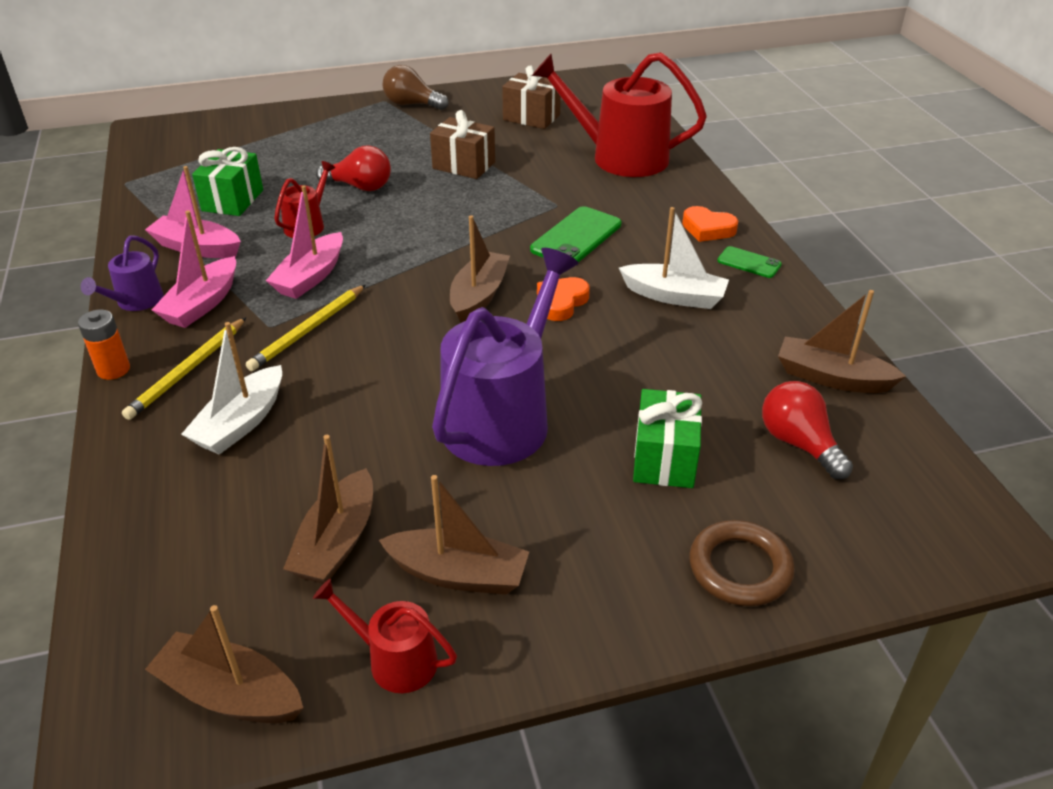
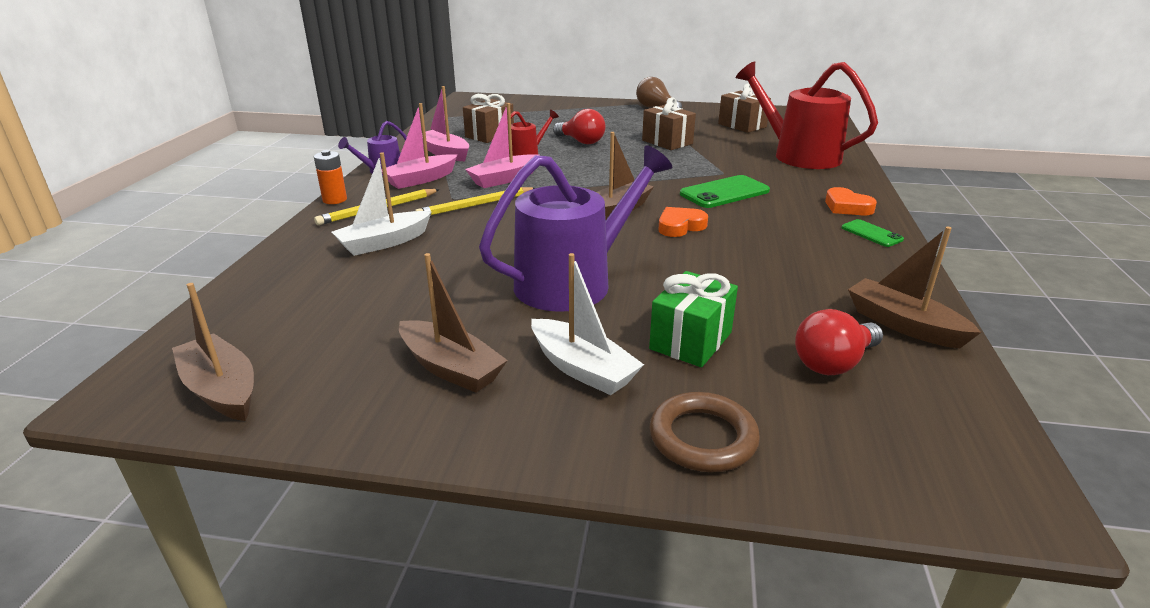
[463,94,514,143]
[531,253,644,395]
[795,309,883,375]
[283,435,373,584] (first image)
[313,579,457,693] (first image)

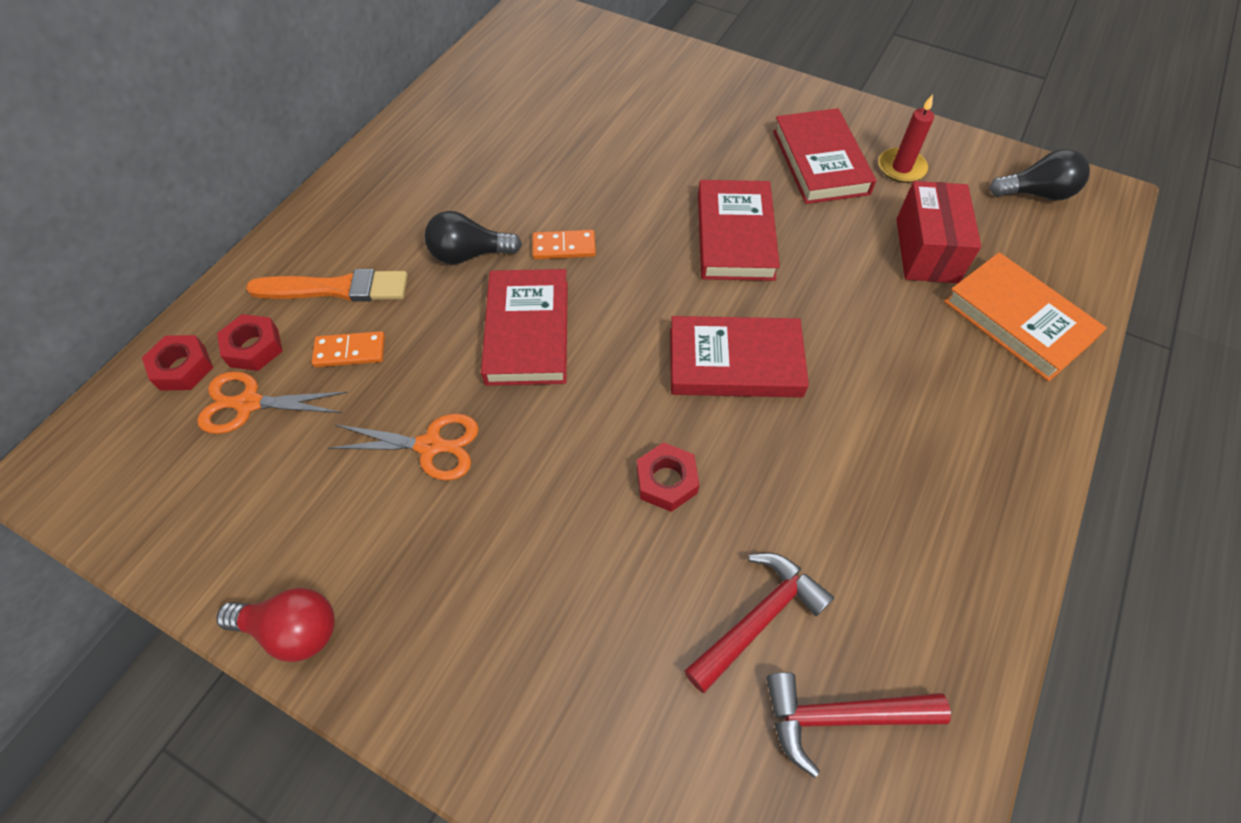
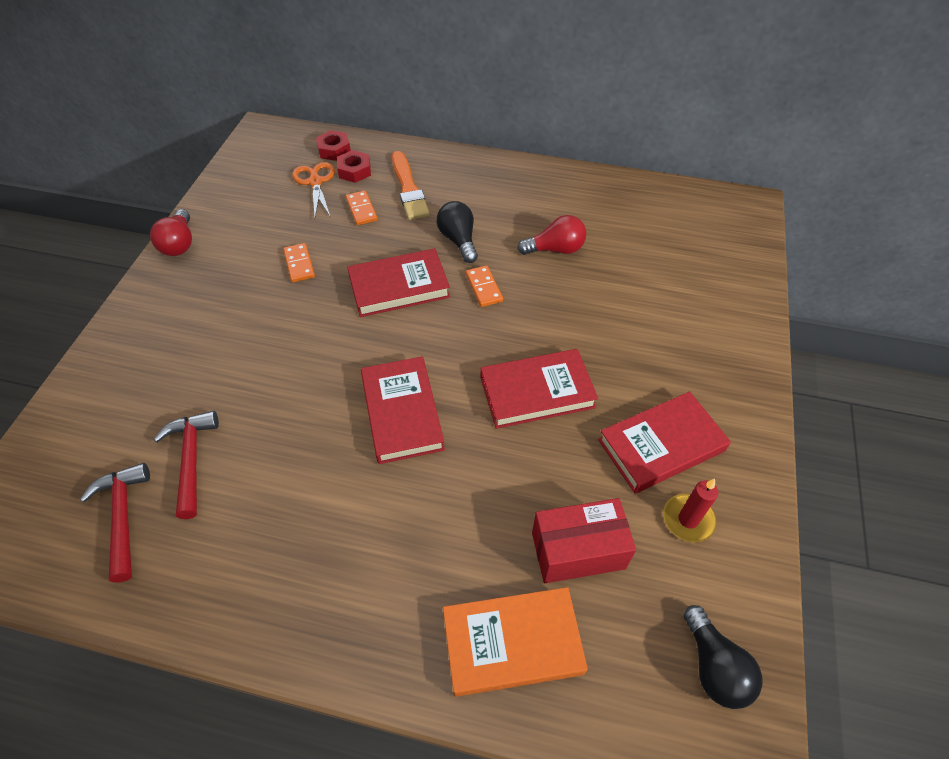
[154,411,219,519]
[283,243,315,282]
[443,587,588,697]
[517,215,586,255]
[637,442,700,512] (first image)

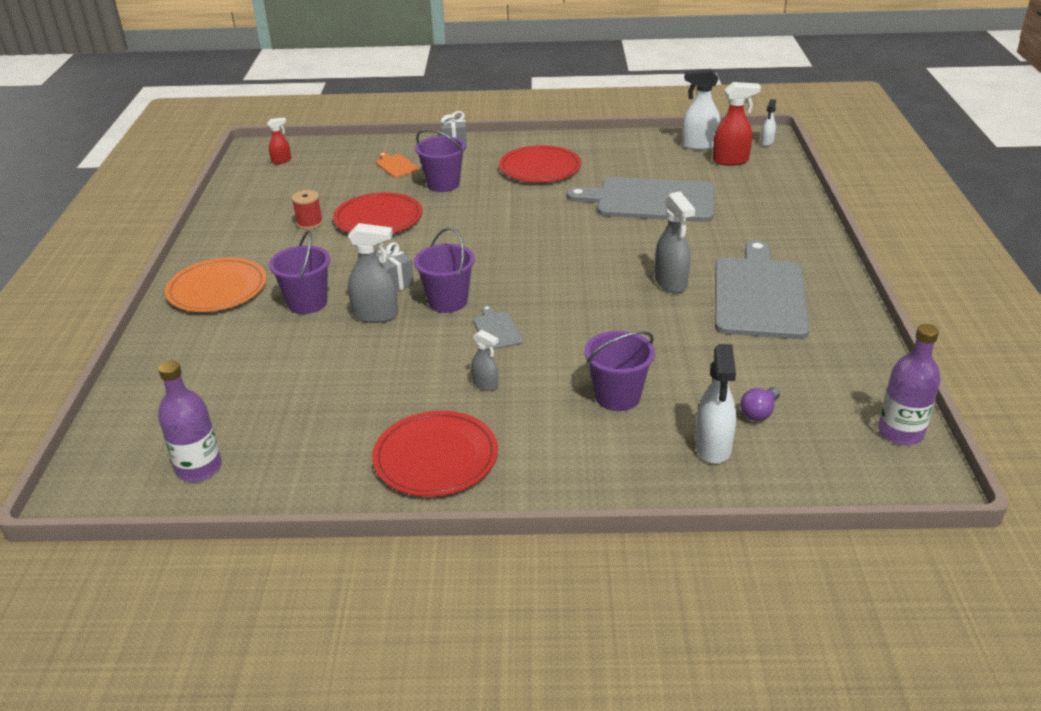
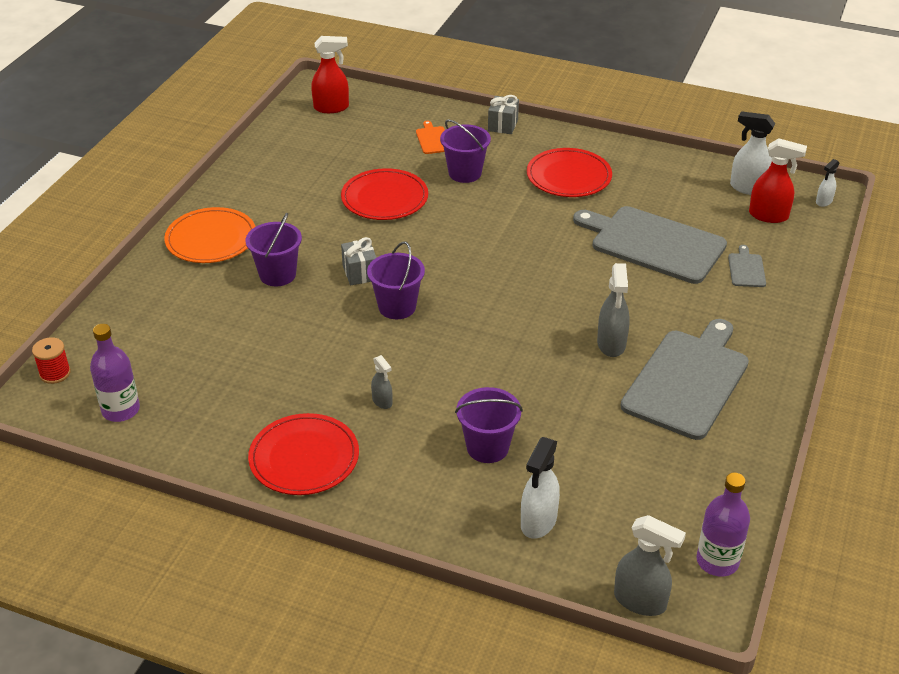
[32,337,71,384]
[311,36,349,113]
[614,515,686,616]
[728,245,766,287]
[740,387,780,421] (first image)

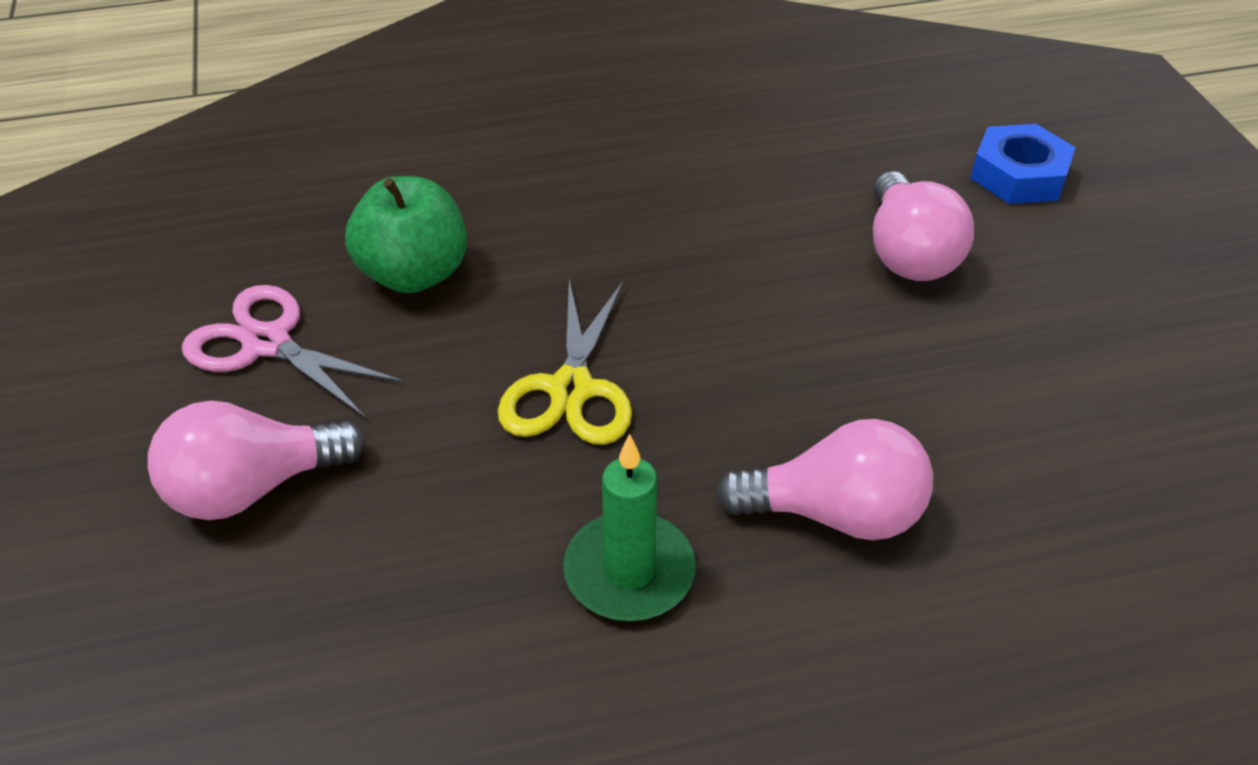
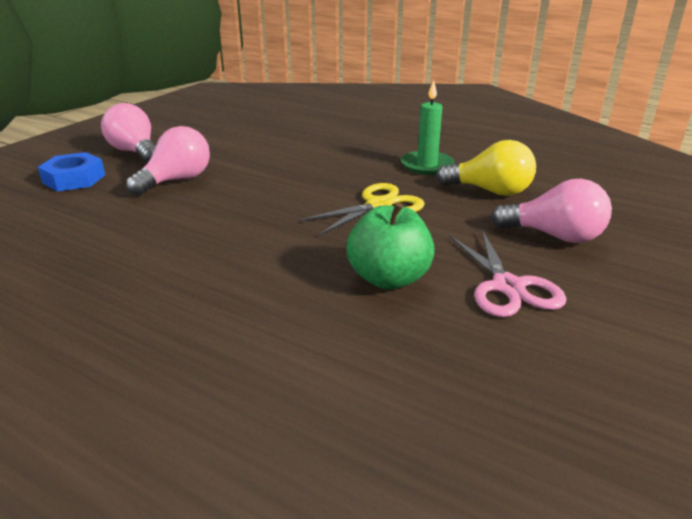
[101,103,156,163]
[436,140,536,196]

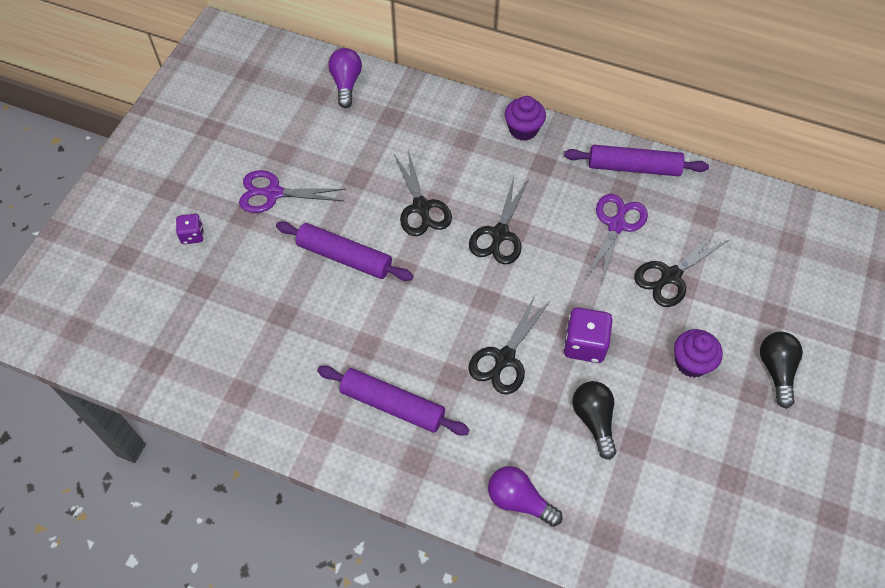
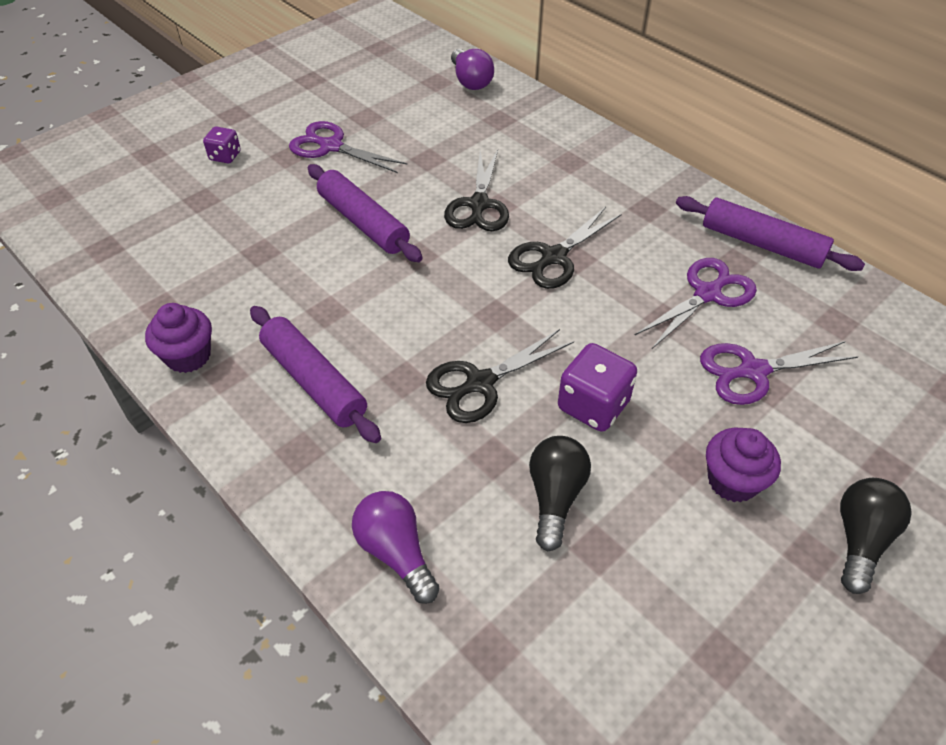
[145,303,212,373]
[451,49,494,90]
[700,341,859,405]

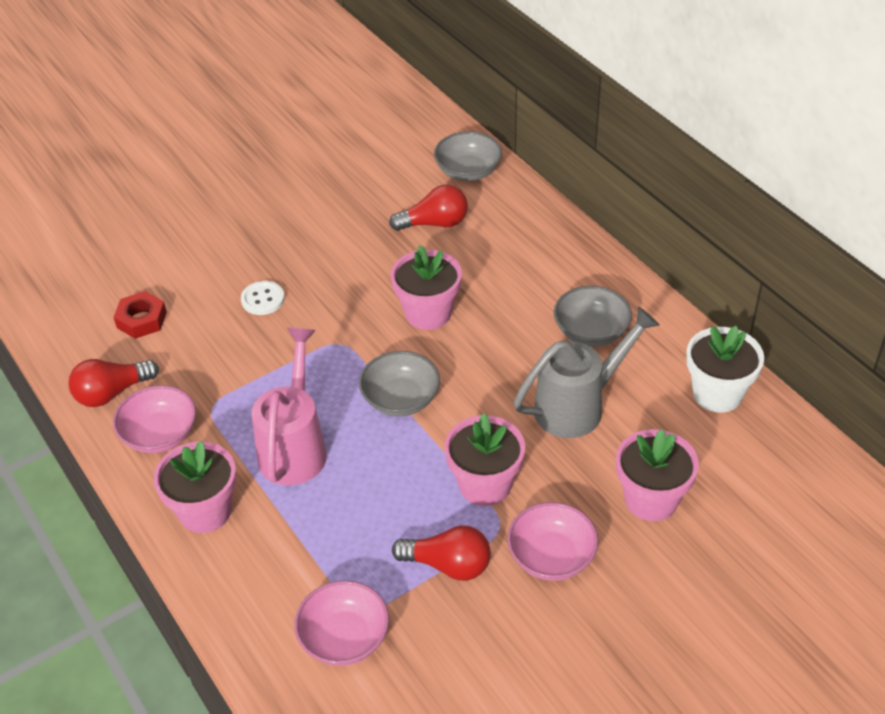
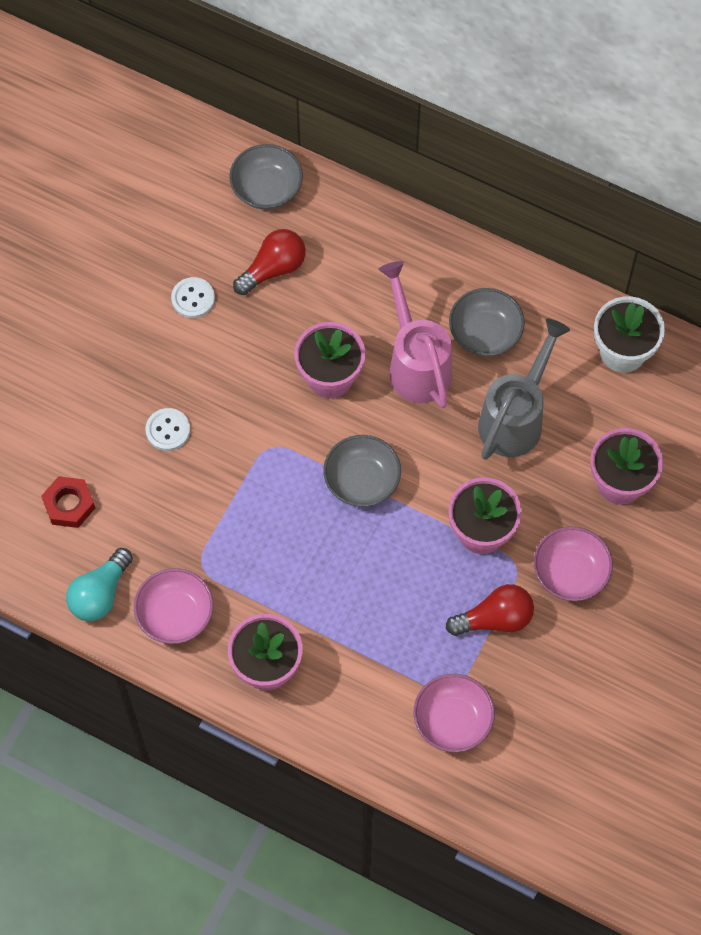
[66,548,133,621]
[171,277,215,318]
[378,261,452,408]

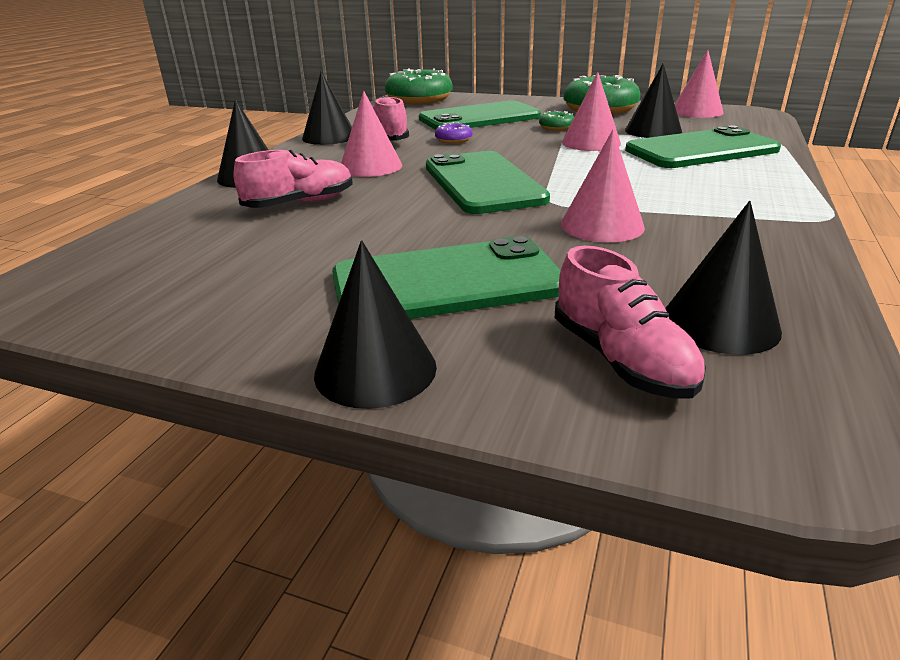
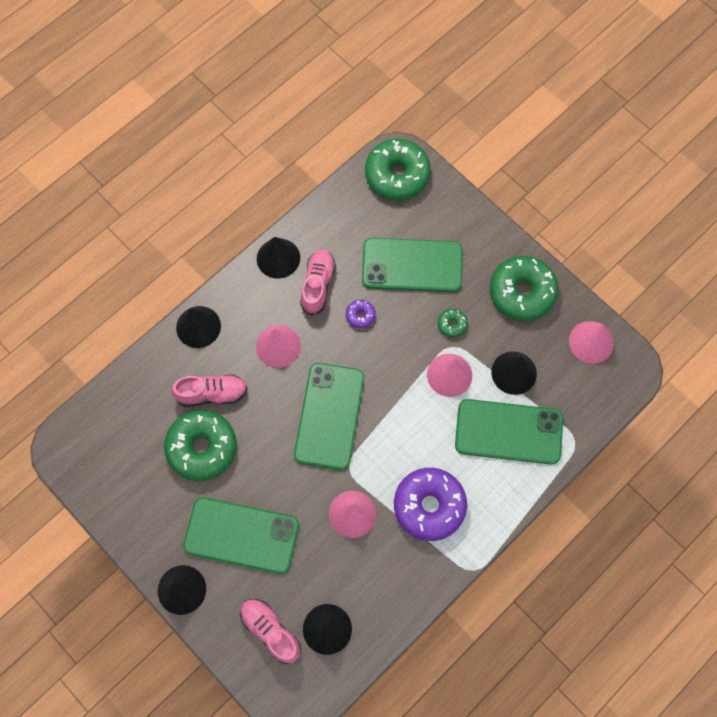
[164,410,237,481]
[240,599,301,664]
[394,468,467,541]

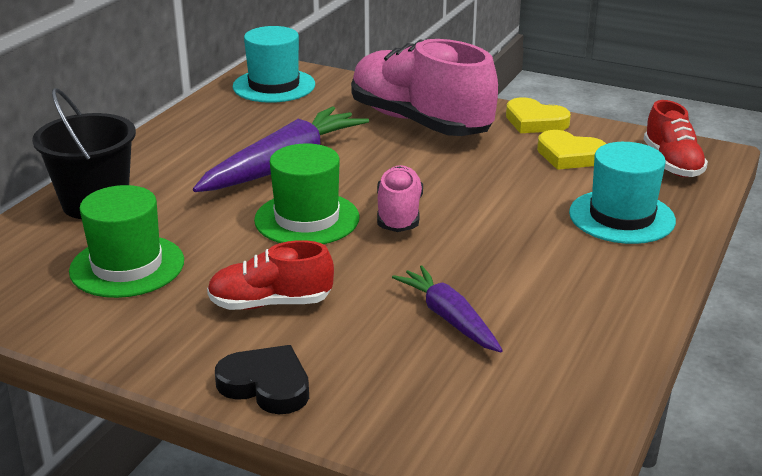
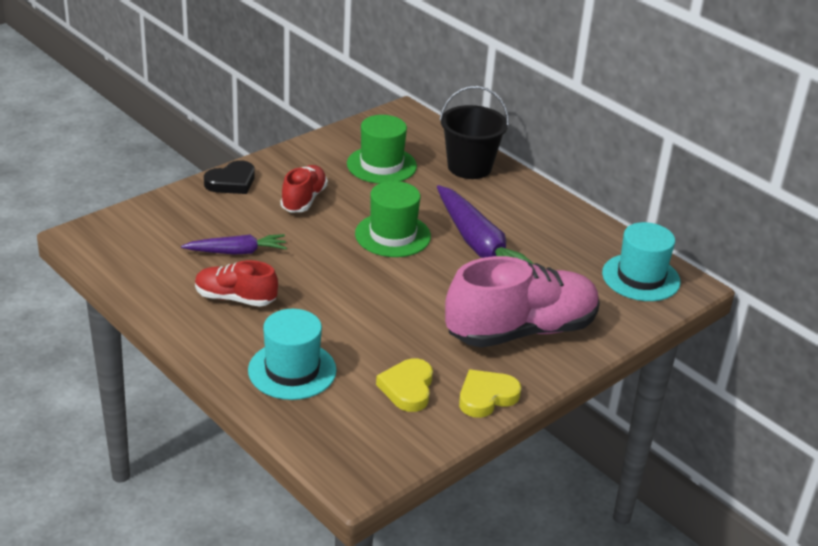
[195,260,278,307]
[376,358,433,412]
[377,165,423,232] (first image)

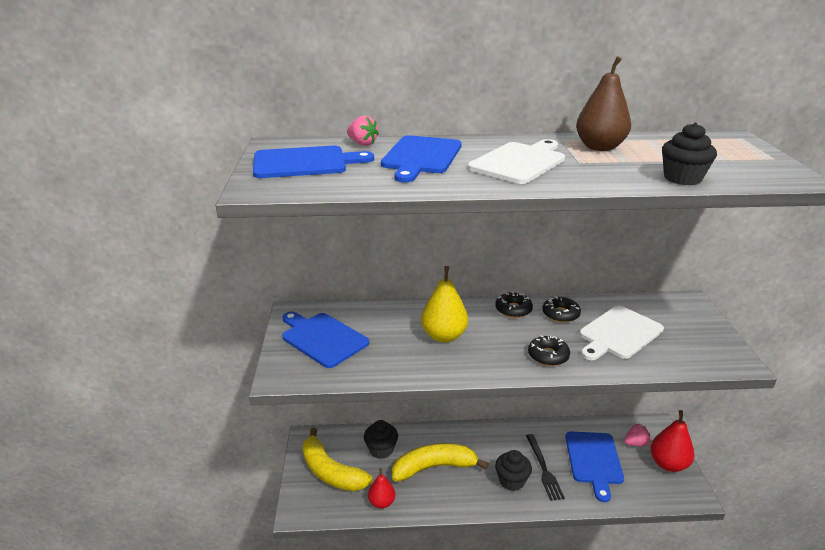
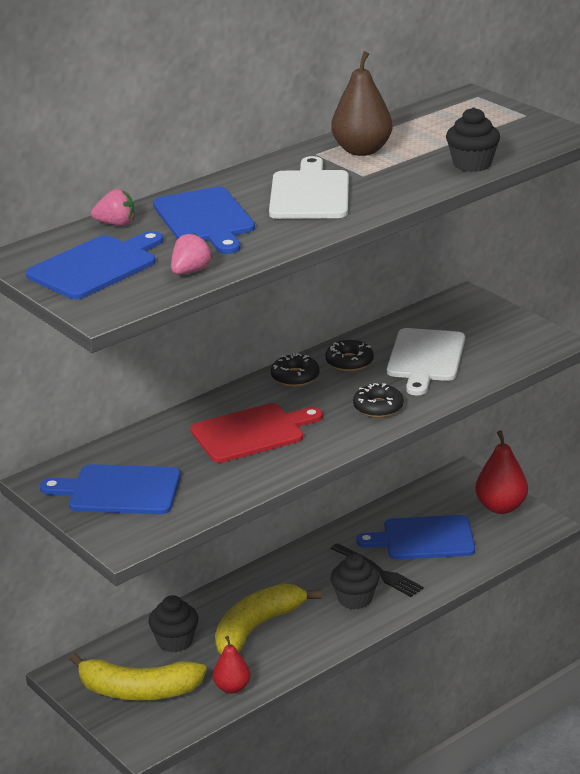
[171,233,212,275]
[190,403,323,463]
[356,515,475,559]

